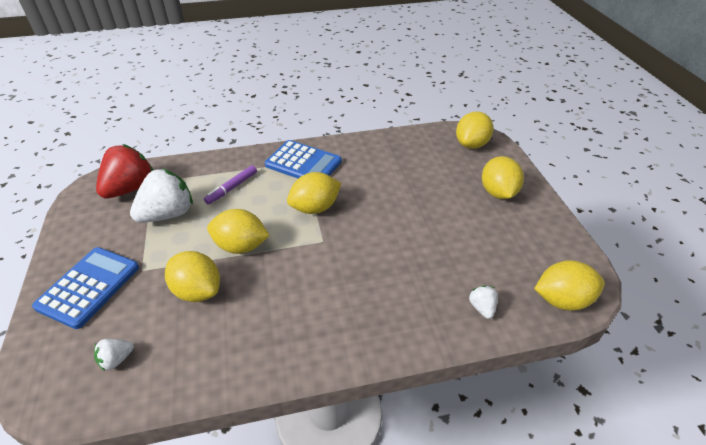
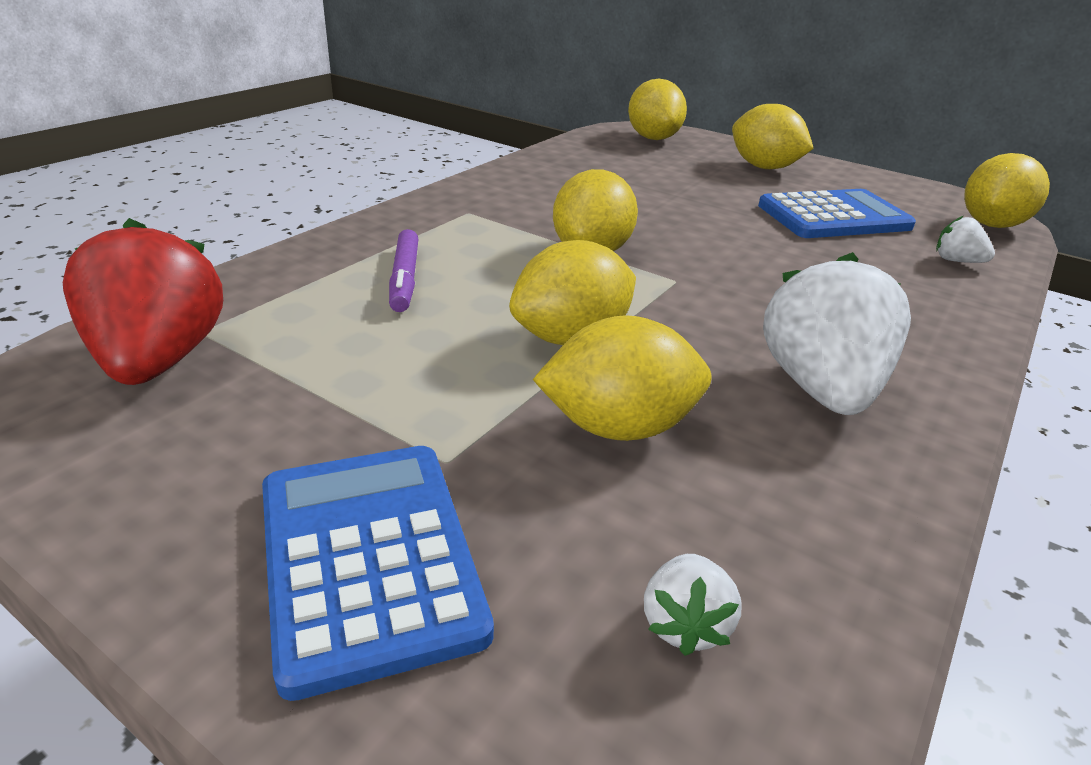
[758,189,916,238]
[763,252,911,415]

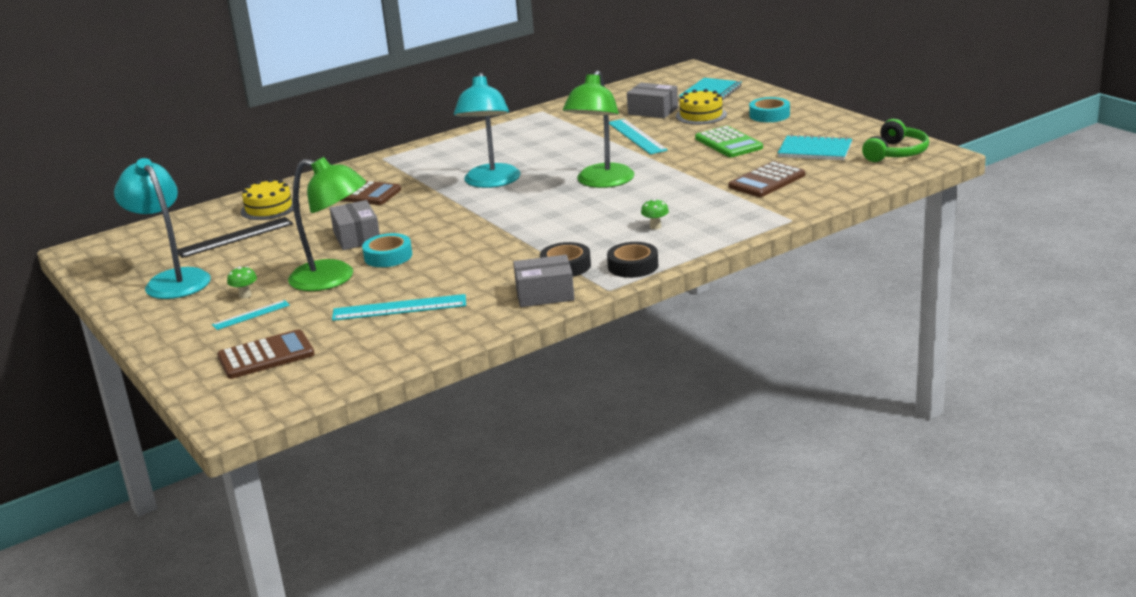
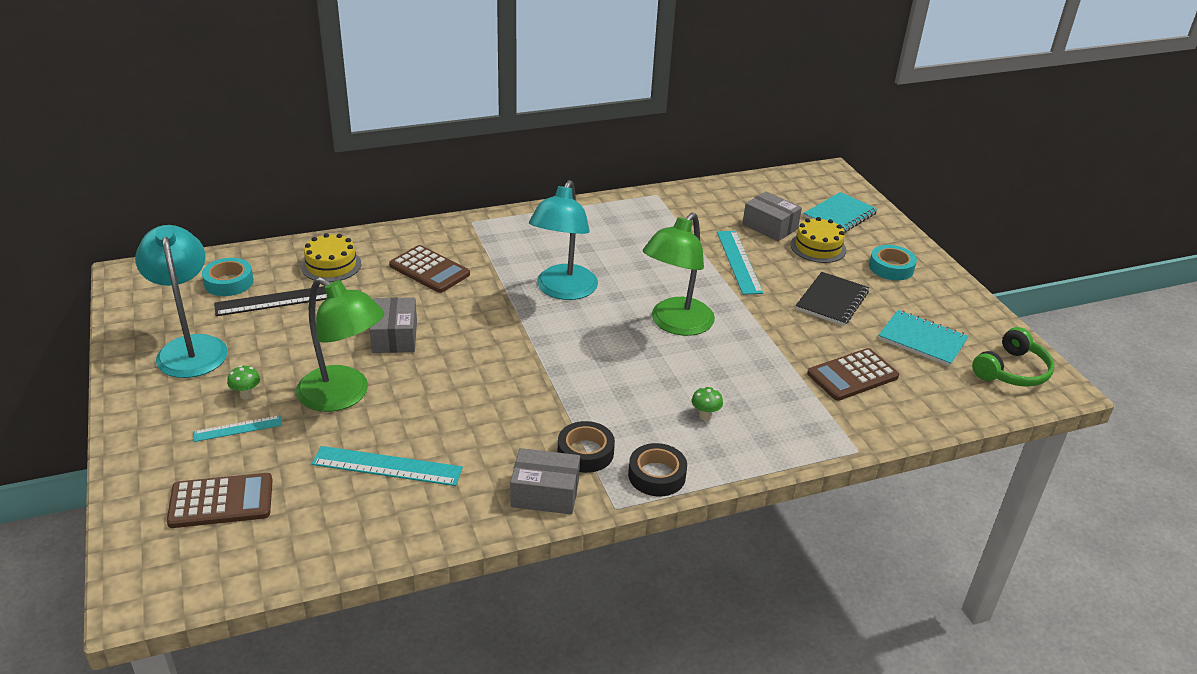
[202,258,254,296]
[796,272,869,326]

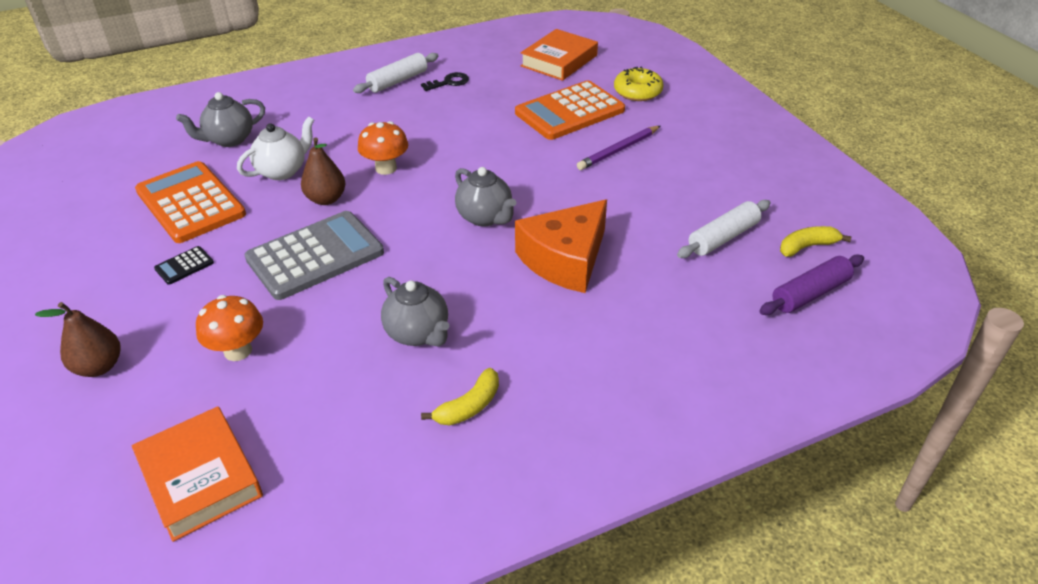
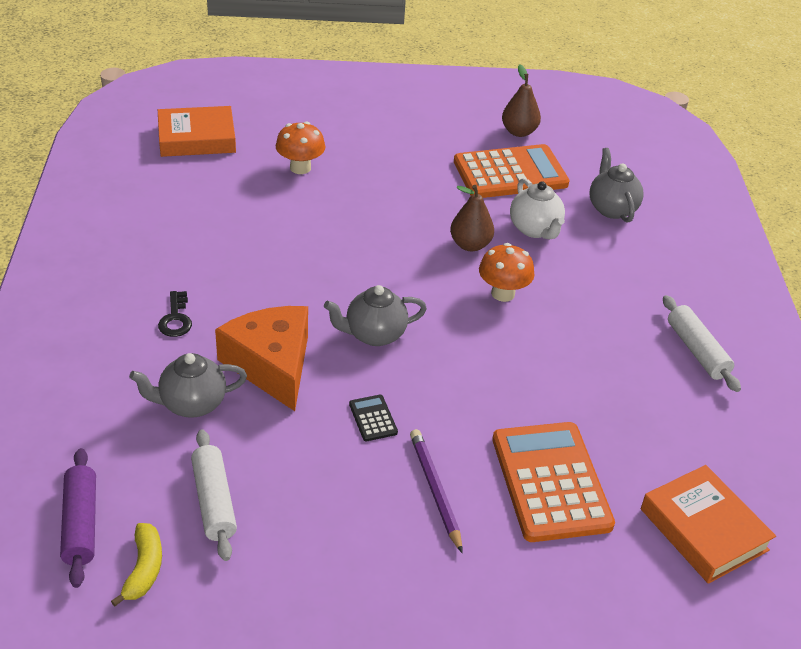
[129,353,247,418]
[158,291,192,337]
[349,395,398,441]
[502,65,541,137]
[244,211,384,300] (first image)
[421,368,499,426] (first image)
[614,67,664,101] (first image)

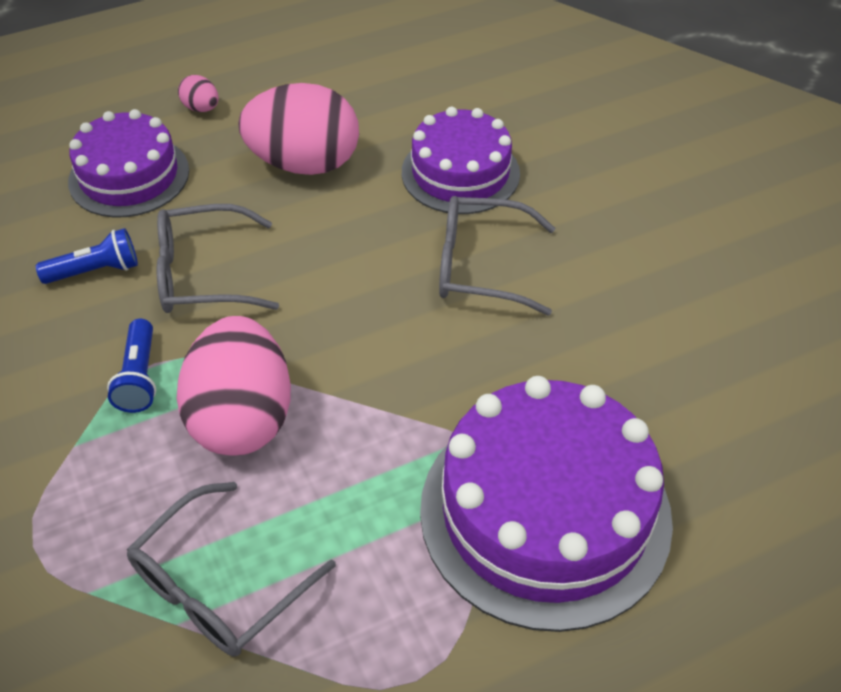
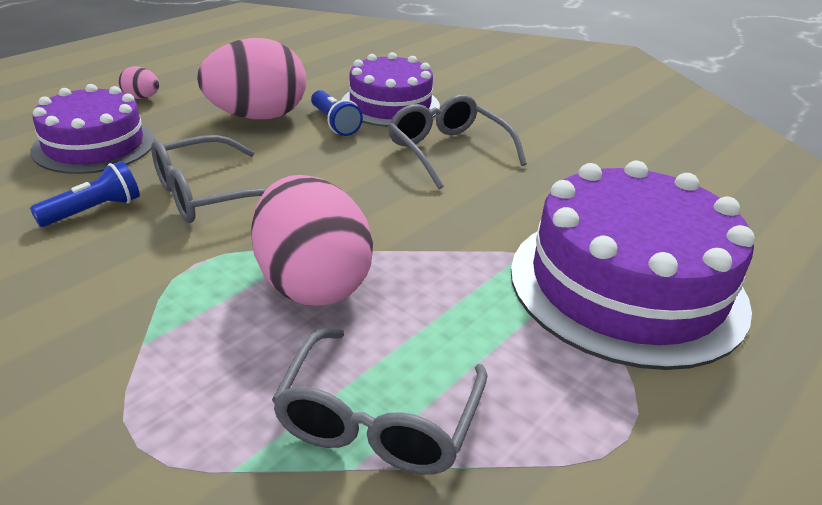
[311,90,363,136]
[388,94,527,189]

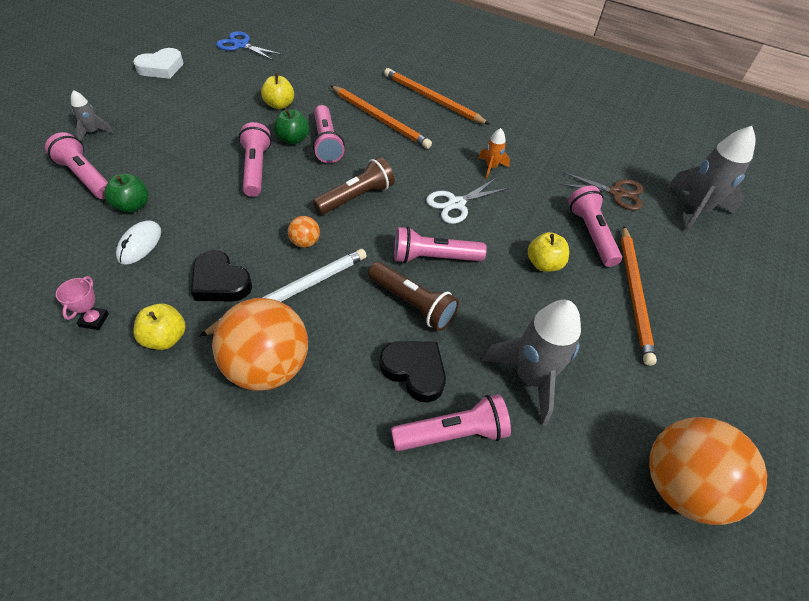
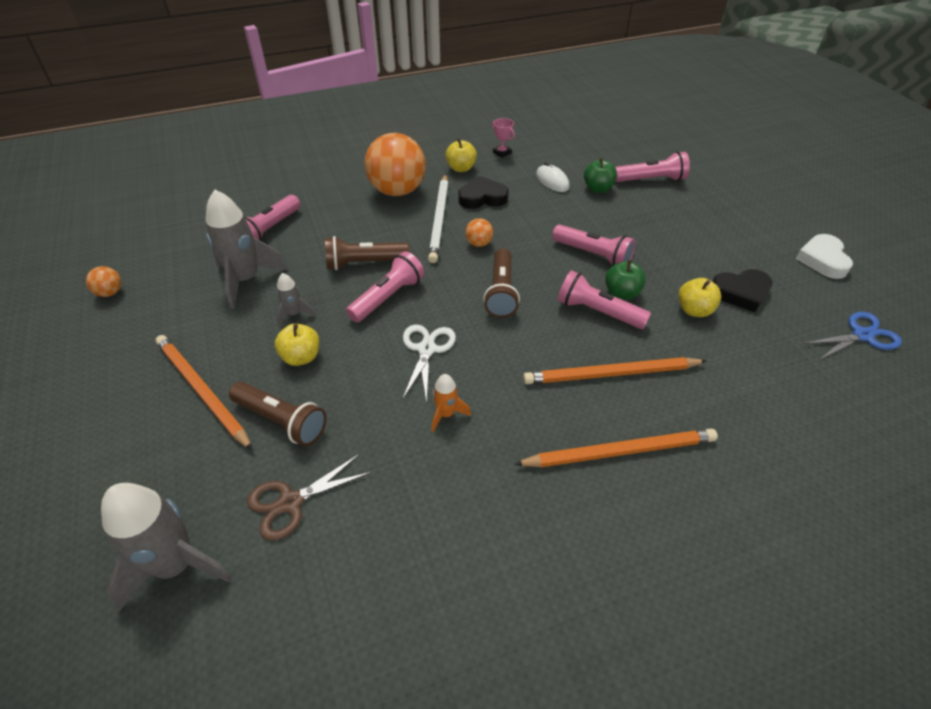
[86,266,121,297]
[229,382,327,446]
[276,273,316,327]
[713,269,773,312]

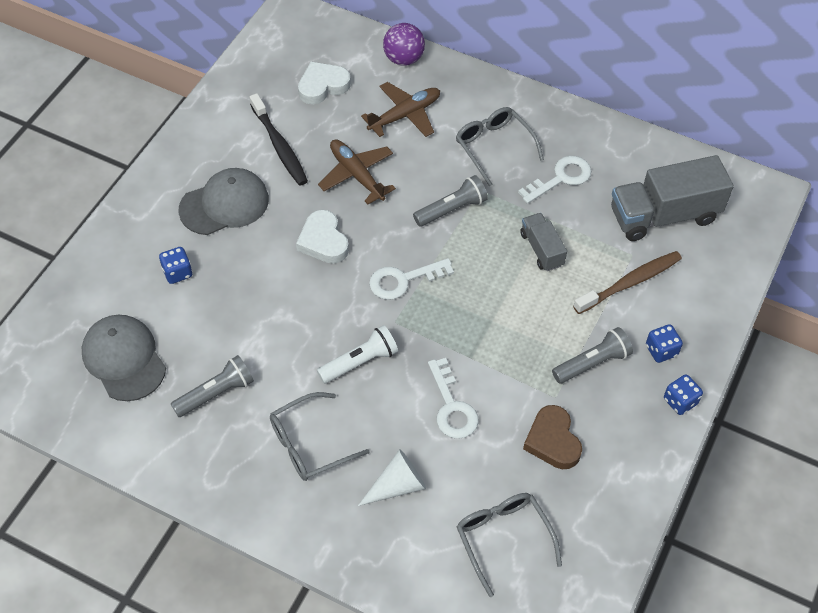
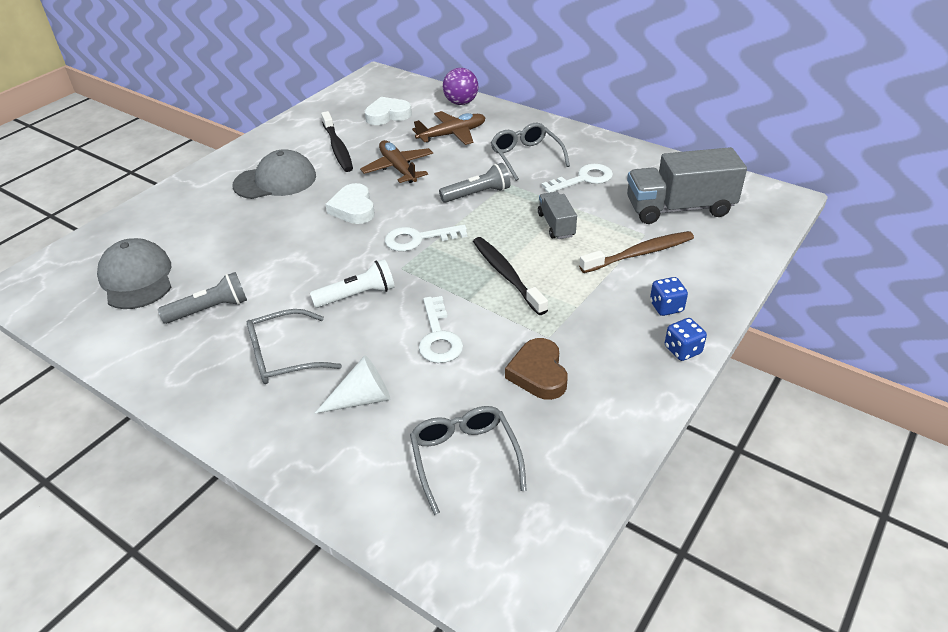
[473,237,548,315]
[159,247,192,284] (first image)
[552,327,633,384] (first image)

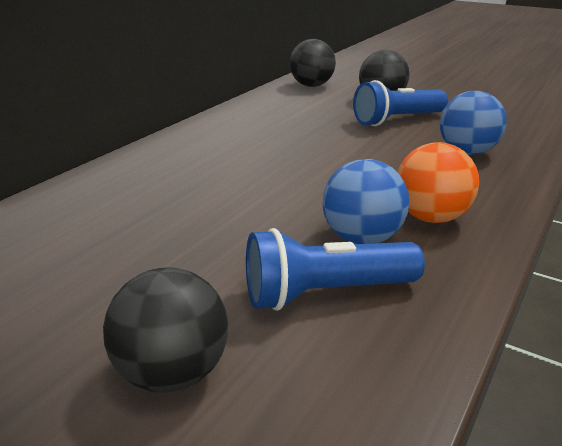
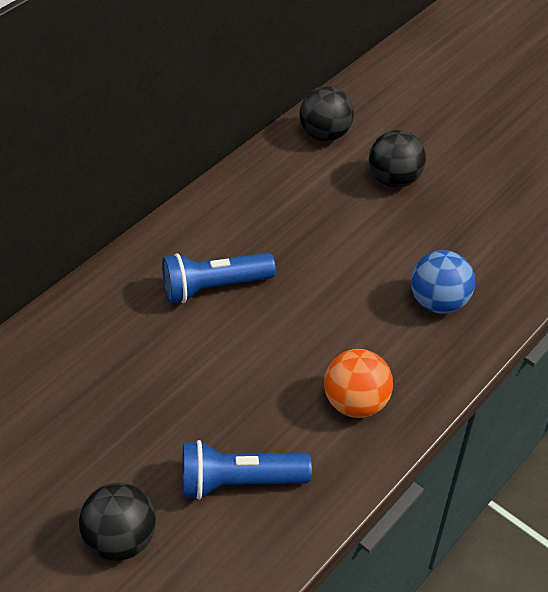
[162,253,276,303]
[323,159,410,244] (first image)

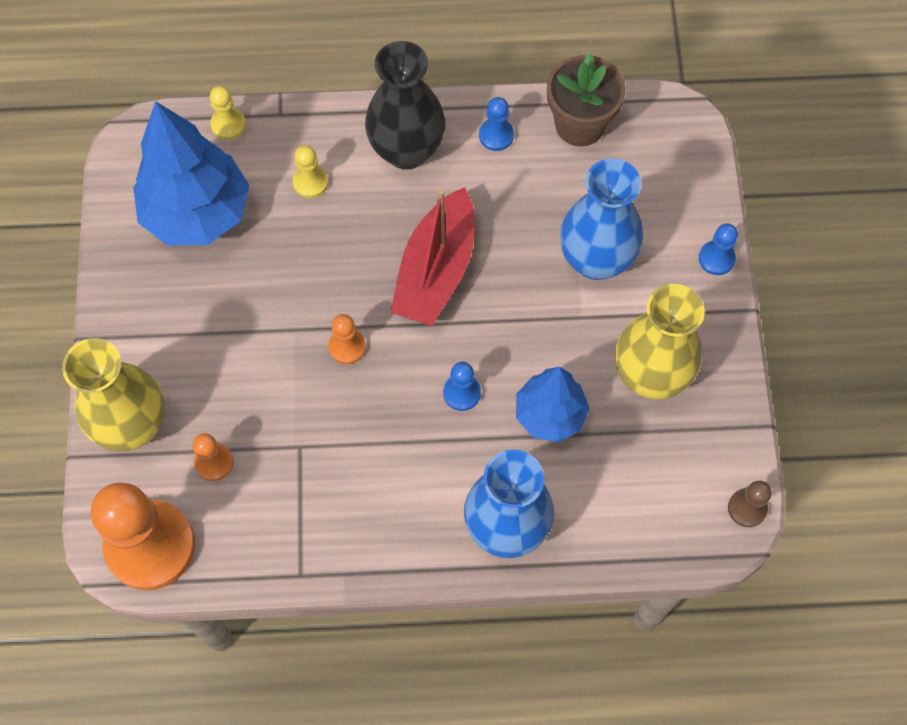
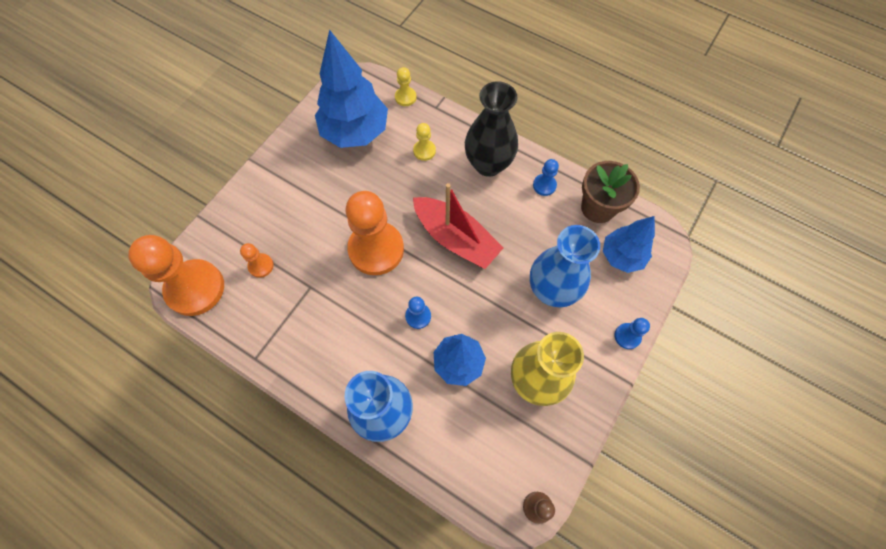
[346,191,404,275]
[413,183,503,269]
[603,216,655,273]
[62,338,165,452] (first image)

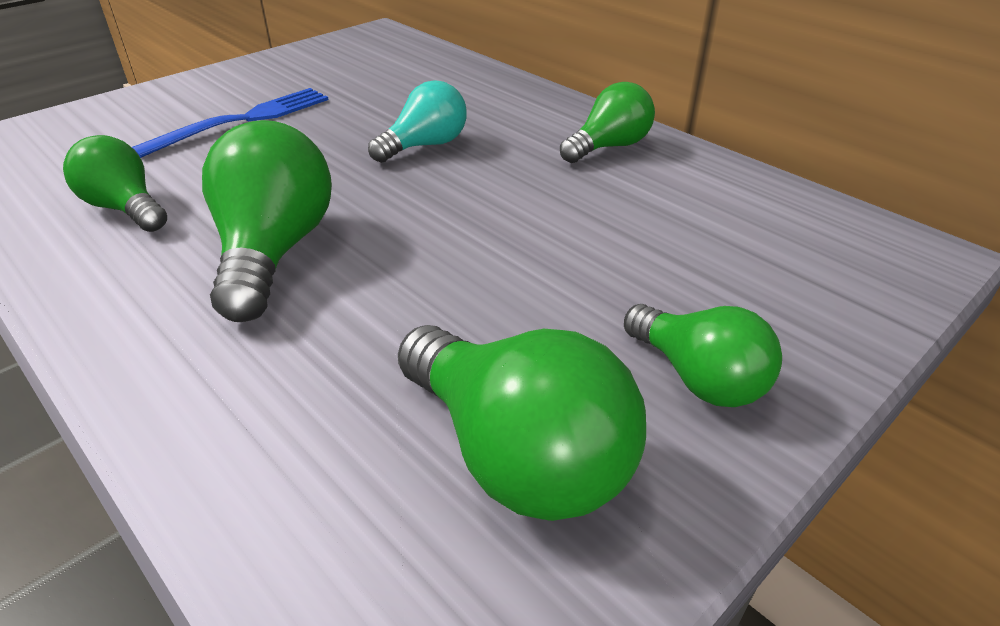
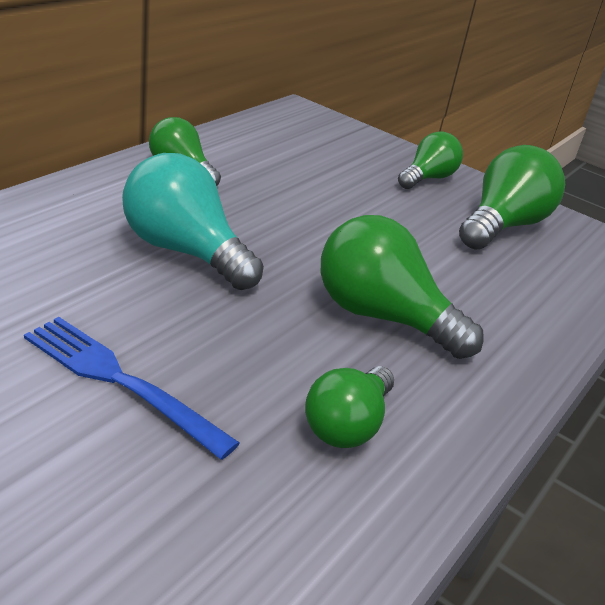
[122,153,264,290]
[321,215,484,359]

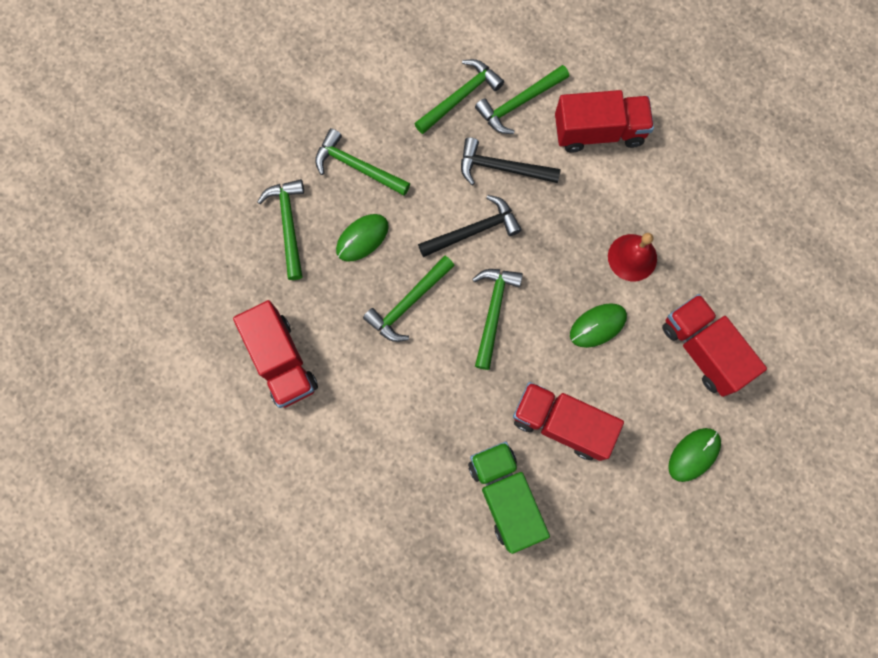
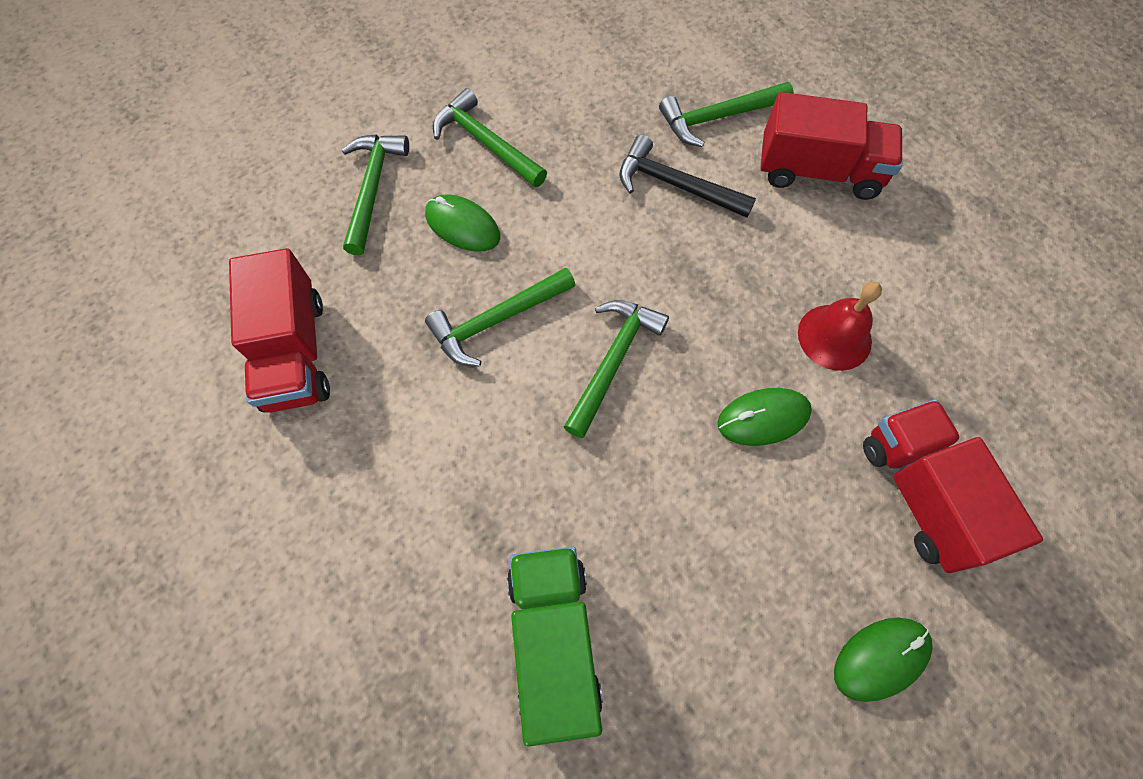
[425,194,500,252]
[414,59,504,134] (first image)
[418,195,522,257] (first image)
[513,382,624,461] (first image)

